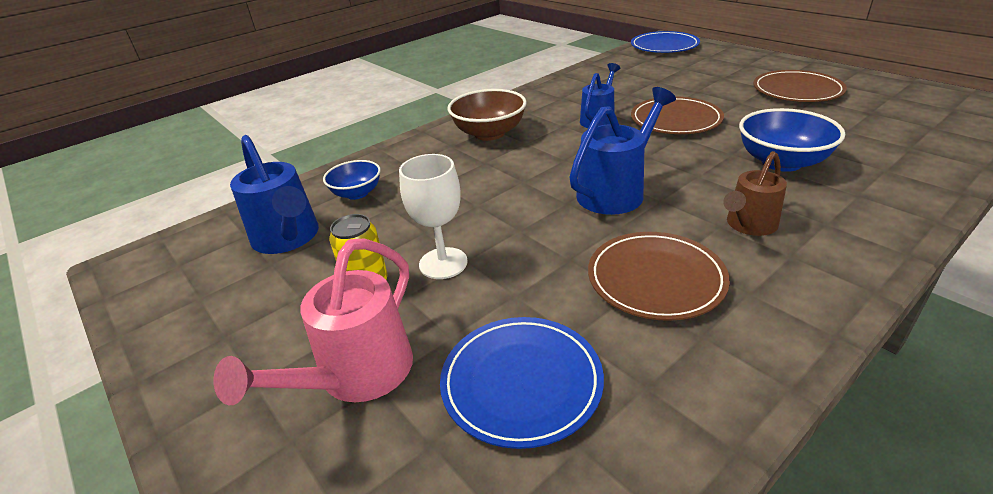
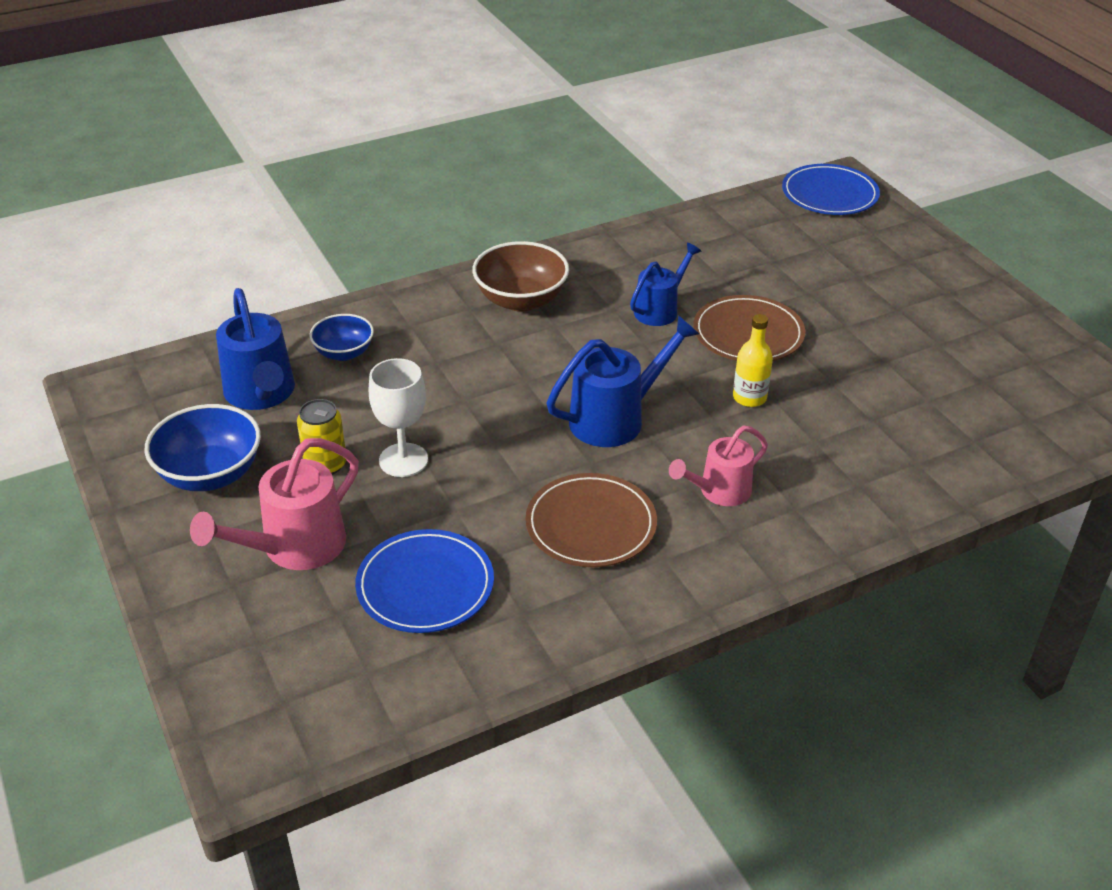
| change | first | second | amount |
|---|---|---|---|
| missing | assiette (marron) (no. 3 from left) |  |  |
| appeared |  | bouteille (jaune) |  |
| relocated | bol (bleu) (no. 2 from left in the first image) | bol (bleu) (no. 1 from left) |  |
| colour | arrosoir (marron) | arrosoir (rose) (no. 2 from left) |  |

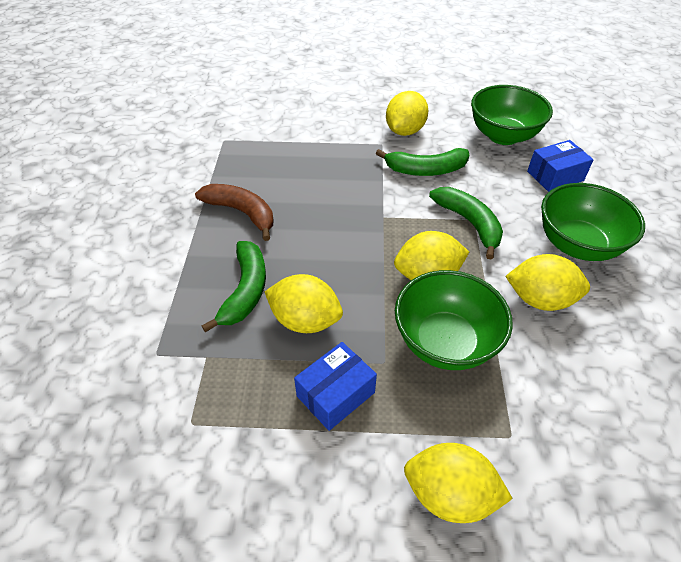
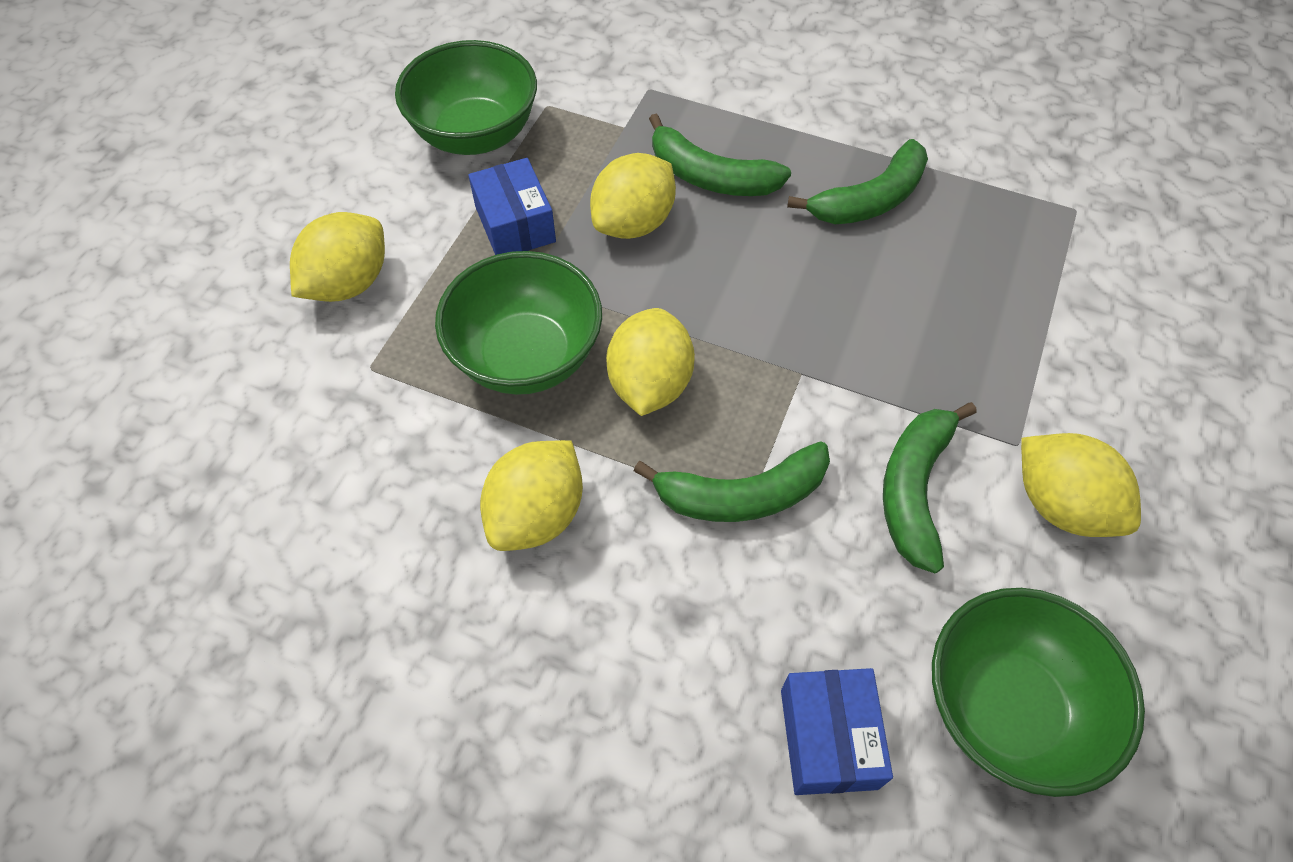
| change | first | second | amount |
|---|---|---|---|
| relocated | bol (vert) (no. 3 from left in the first image) | bol (vert) (no. 1 from left) |  |
| colour | banane (marron) | banane (vert) (no. 3 from left) |  |

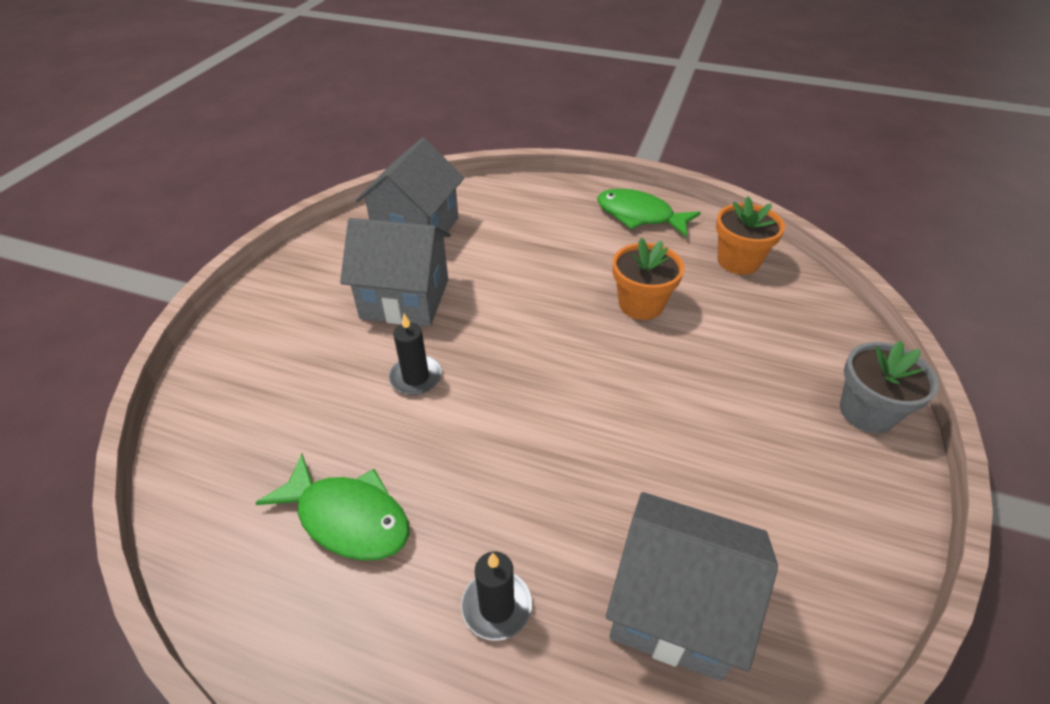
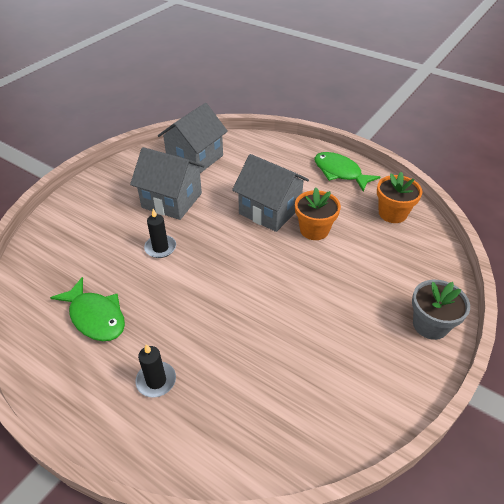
| change | first | second | amount |
|---|---|---|---|
| relocated | maison (gris) (no. 3 from left) |  |  |

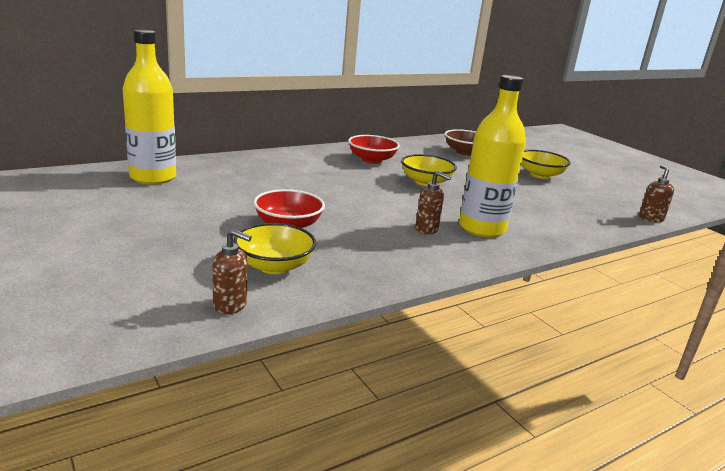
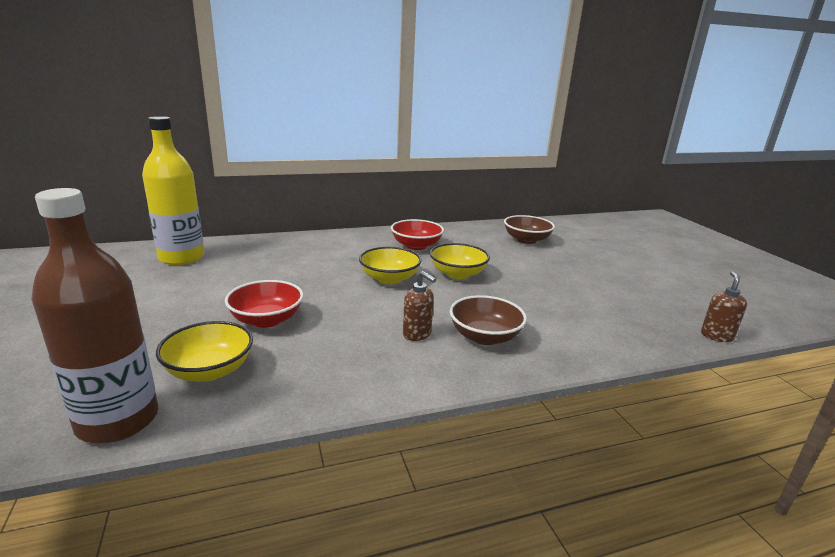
| change | first | second | amount |
|---|---|---|---|
| relocated | bol (jaune) (no. 3 from left in the first image) | bol (jaune) (no. 2 from left) |  |
| exchanged | distributeur de savon (marron) (no. 1 from left) | bouteille (marron) |  |
| exchanged | bouteille (jaune) (no. 2 from left) | bol (marron) (no. 1 from left) |  |

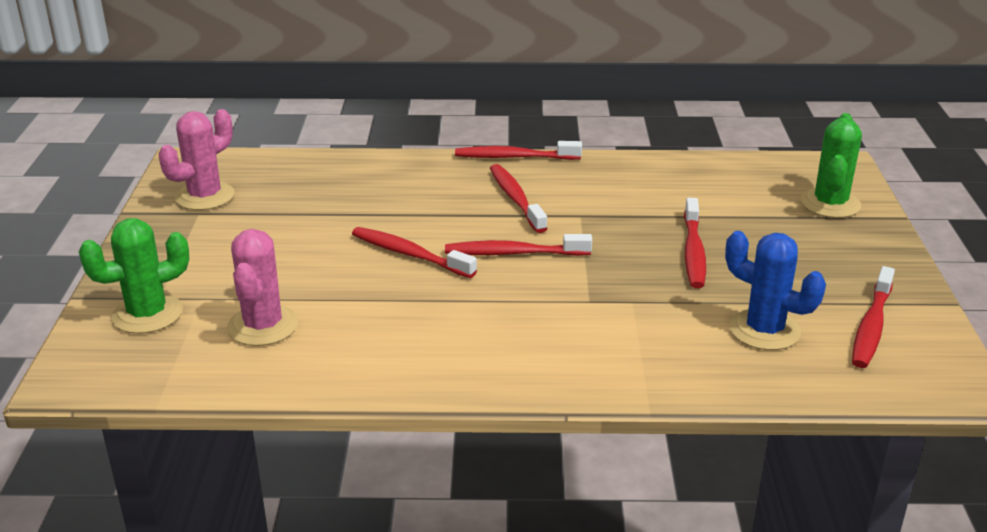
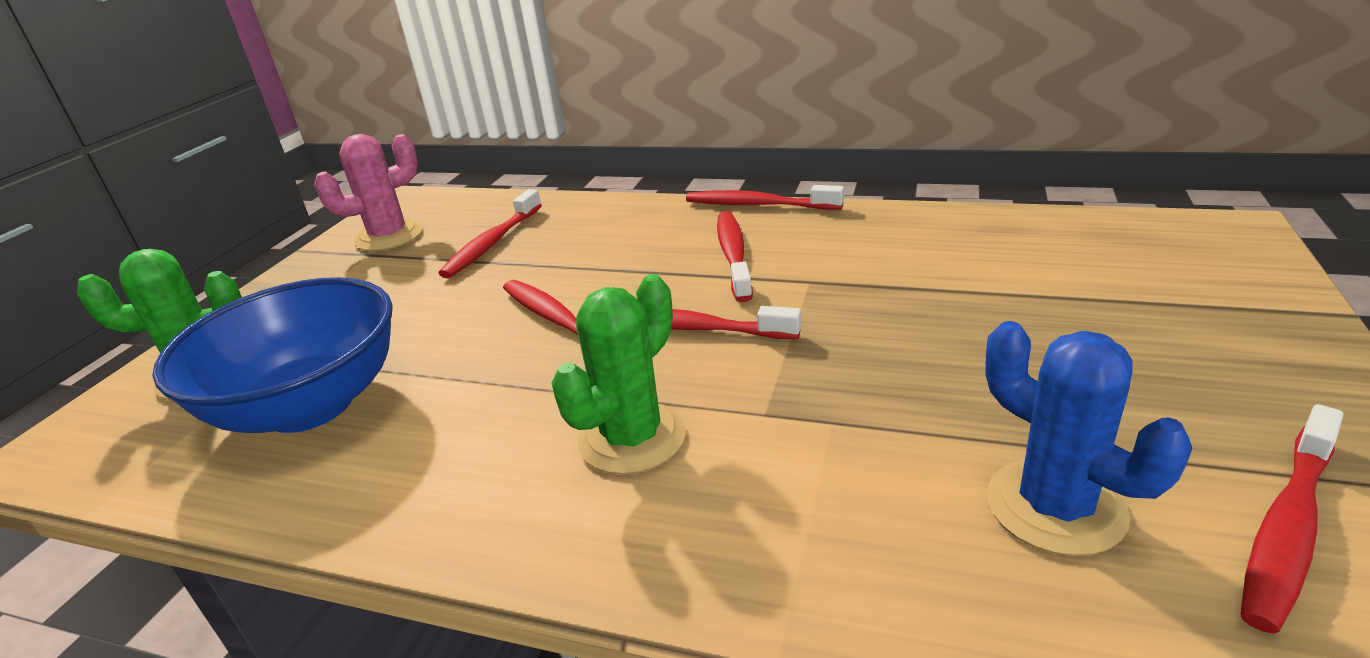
| change | first | second | amount |
|---|---|---|---|
| relocated | brosse à dents (rouge) (no. 5 from left in the first image) | brosse à dents (rouge) (no. 1 from left) |  |
| relocated | cactus (vert) (no. 2 from left) |  |  |
| exchanged | cactus (rose) (no. 2 from left) | bol (bleu) |  |

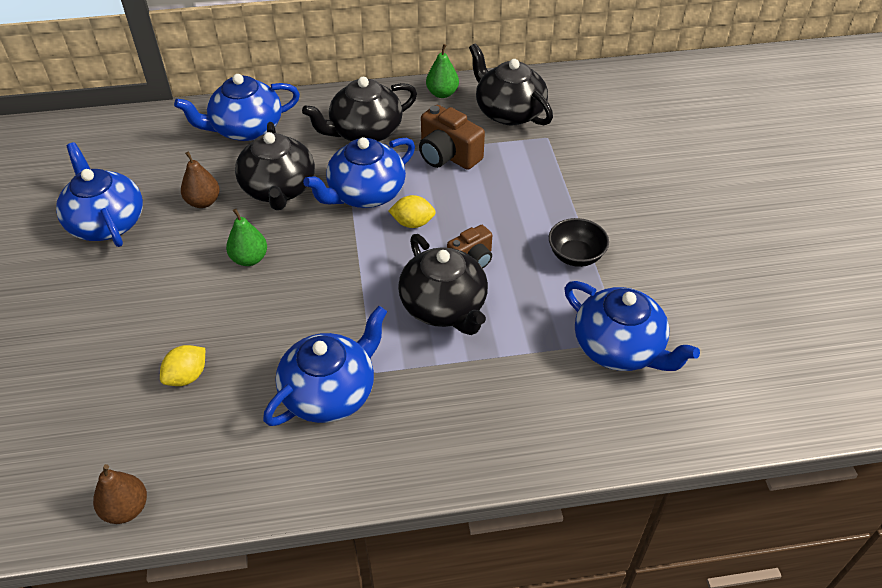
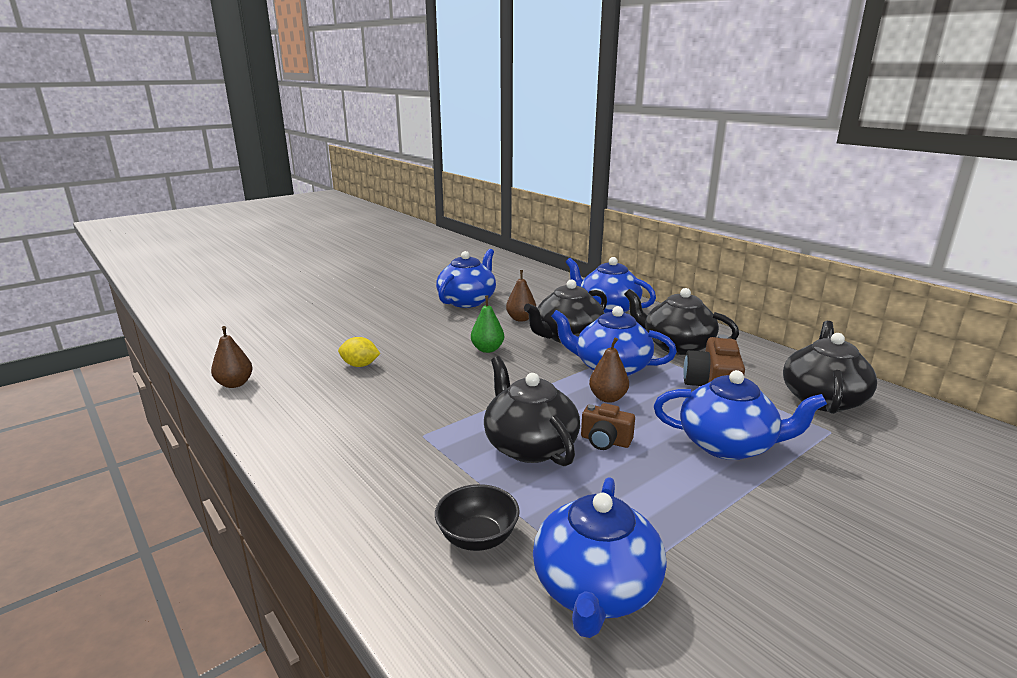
| change | first | second | amount |
|---|---|---|---|
| missing | poire (vert) (no. 2 from left) |  |  |
| relocated | théière (bleu) (no. 3 from left in the first image) | théière (bleu) (no. 5 from left) |  |
| relocated | bol (noir) |  |  |
| exchanged | citron (jaune) (no. 2 from left) | poire (marron) (no. 3 from left) |  |
| spun | théière (noir) (no. 3 from left in the first image) | théière (noir) (no. 1 from left) | 120 degrees clockwise |

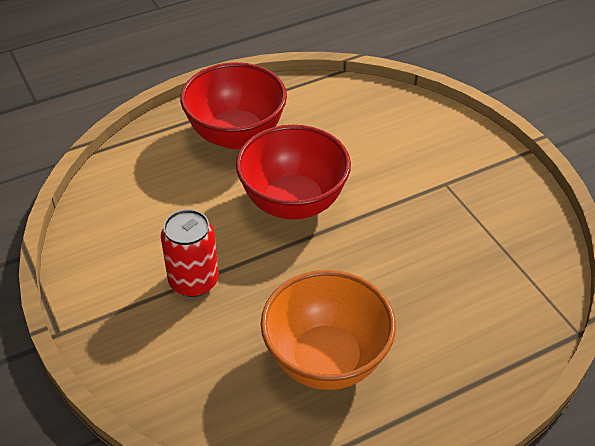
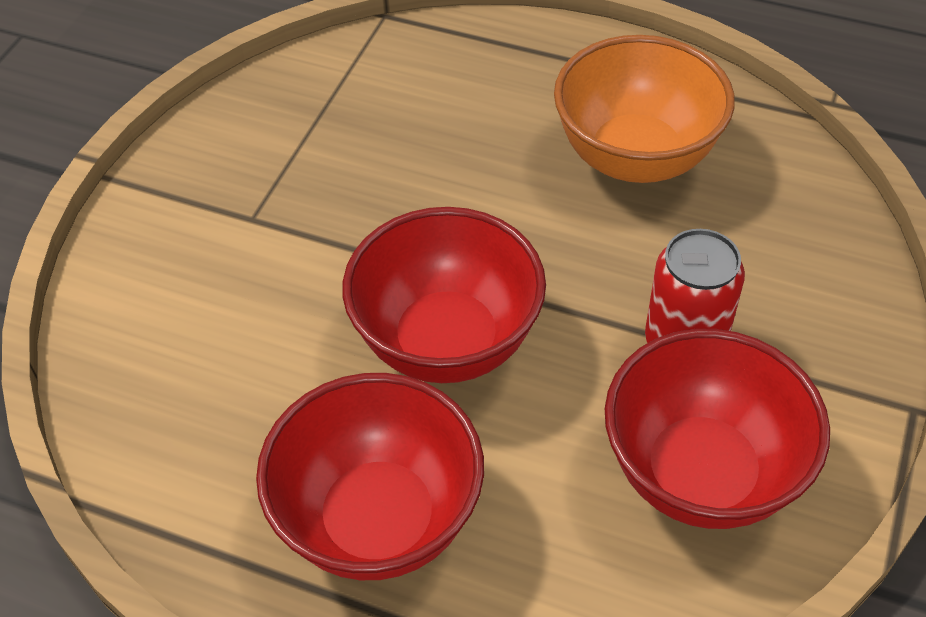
| change | first | second | amount |
|---|---|---|---|
| appeared |  | bol (rouge) (no. 3 from left) |  |

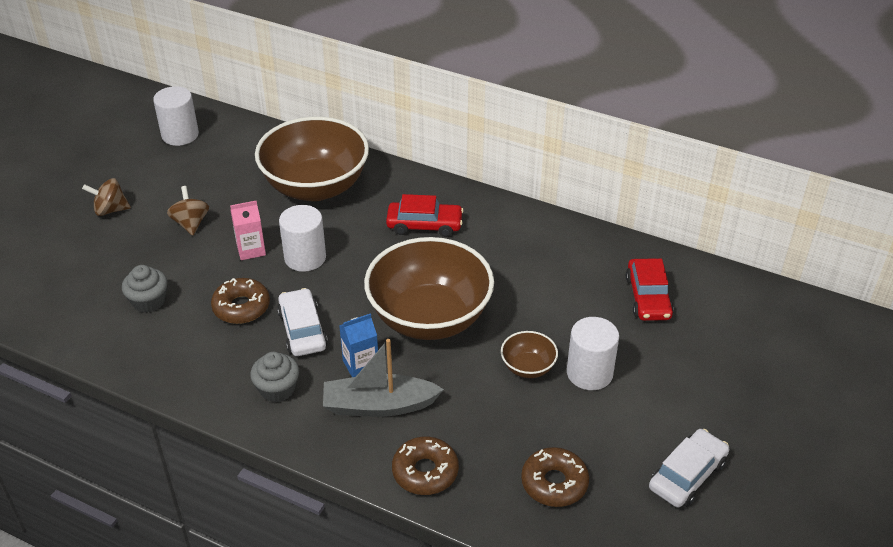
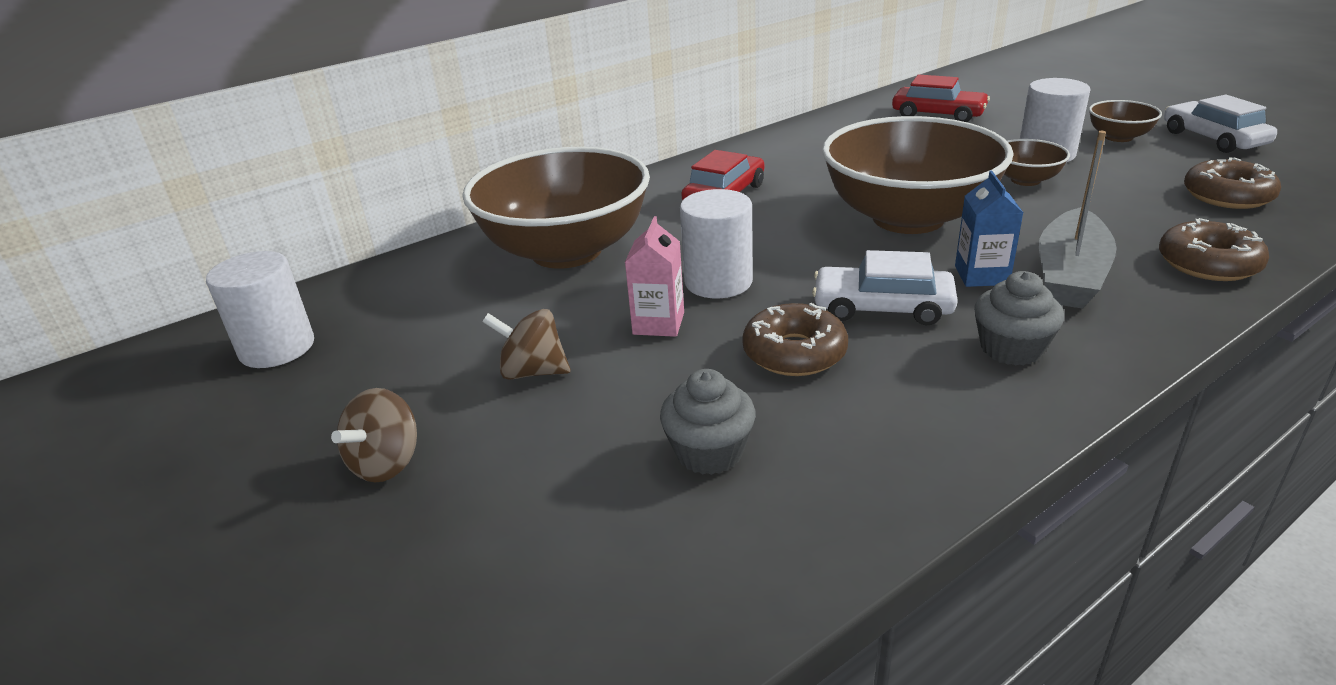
| change | first | second | amount |
|---|---|---|---|
| appeared |  | bol (marron) (no. 4 from left) |  |

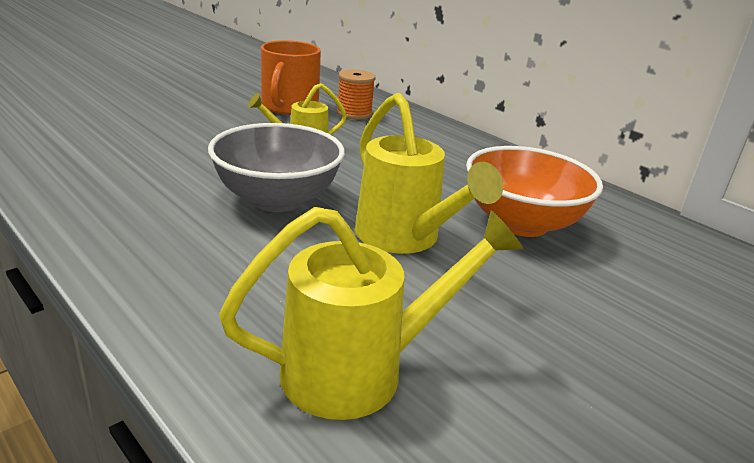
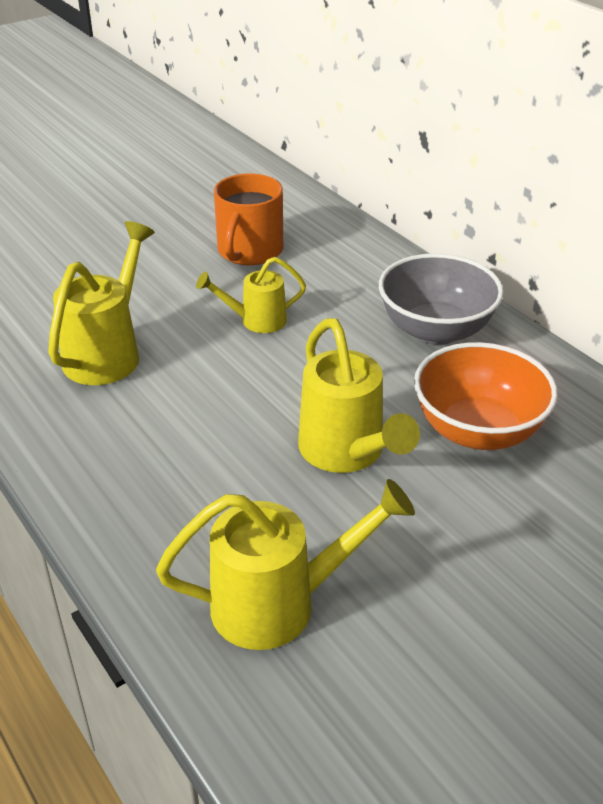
| change | first | second | amount |
|---|---|---|---|
| missing | bobine (orange) |  |  |
| appeared |  | arrosoir (jaune) (no. 1 from left) |  |
| relocated | bol (gris) |  |  |

